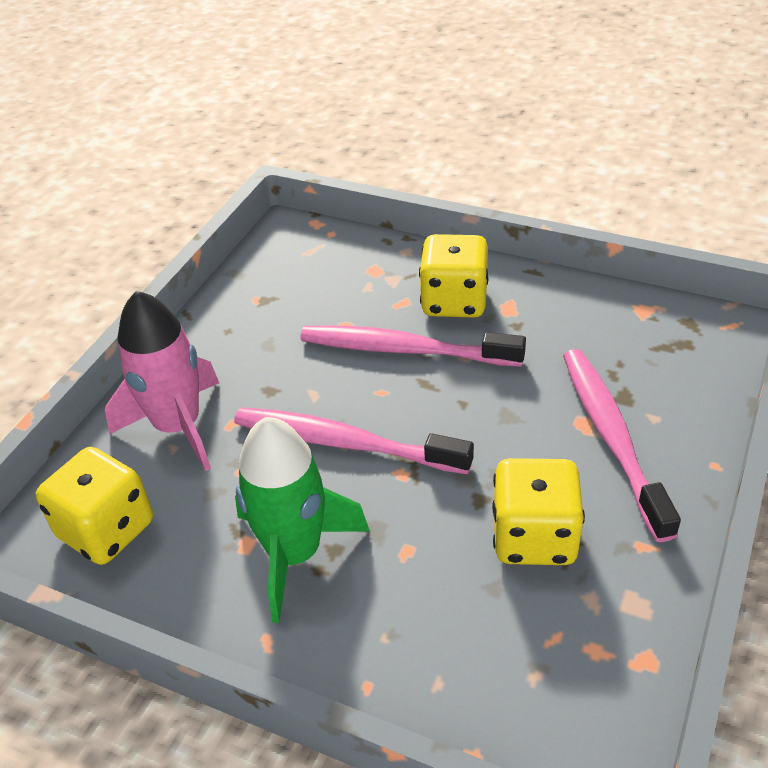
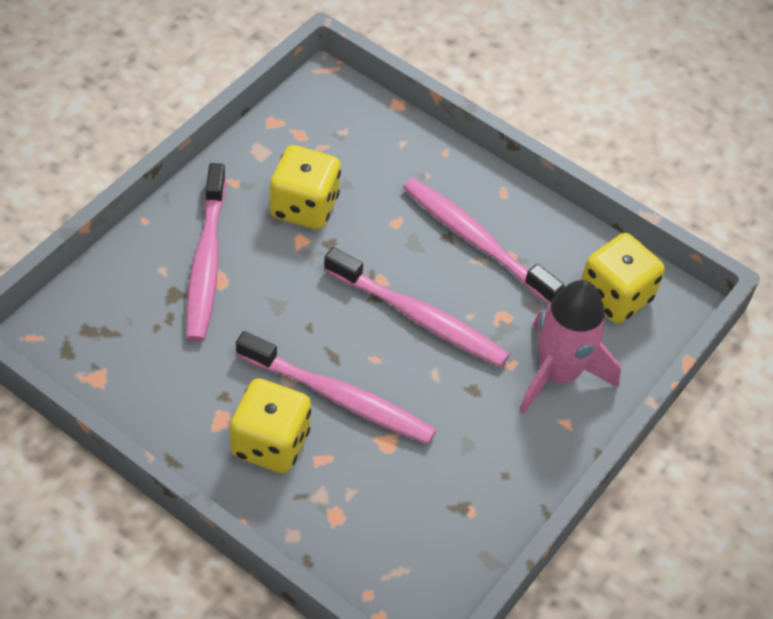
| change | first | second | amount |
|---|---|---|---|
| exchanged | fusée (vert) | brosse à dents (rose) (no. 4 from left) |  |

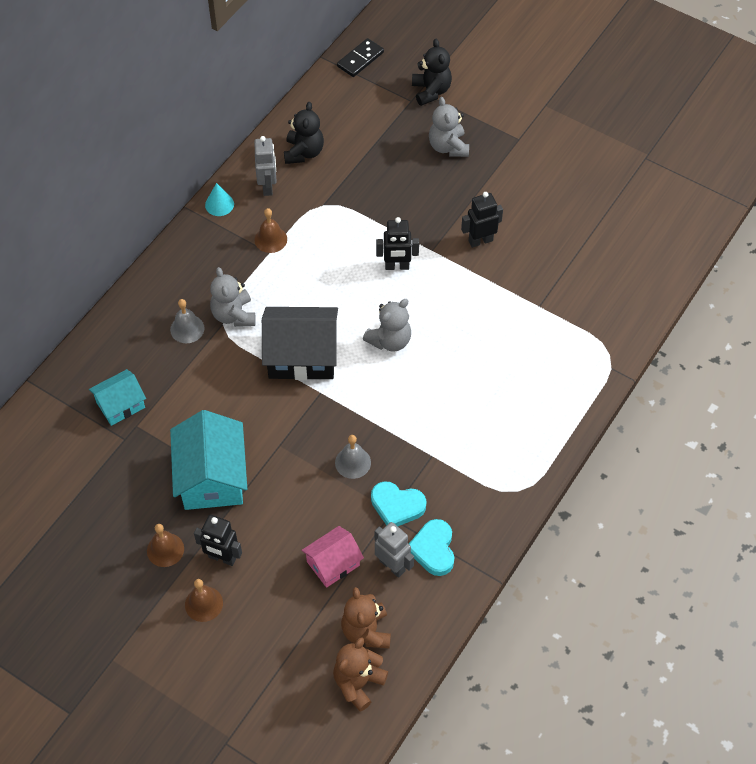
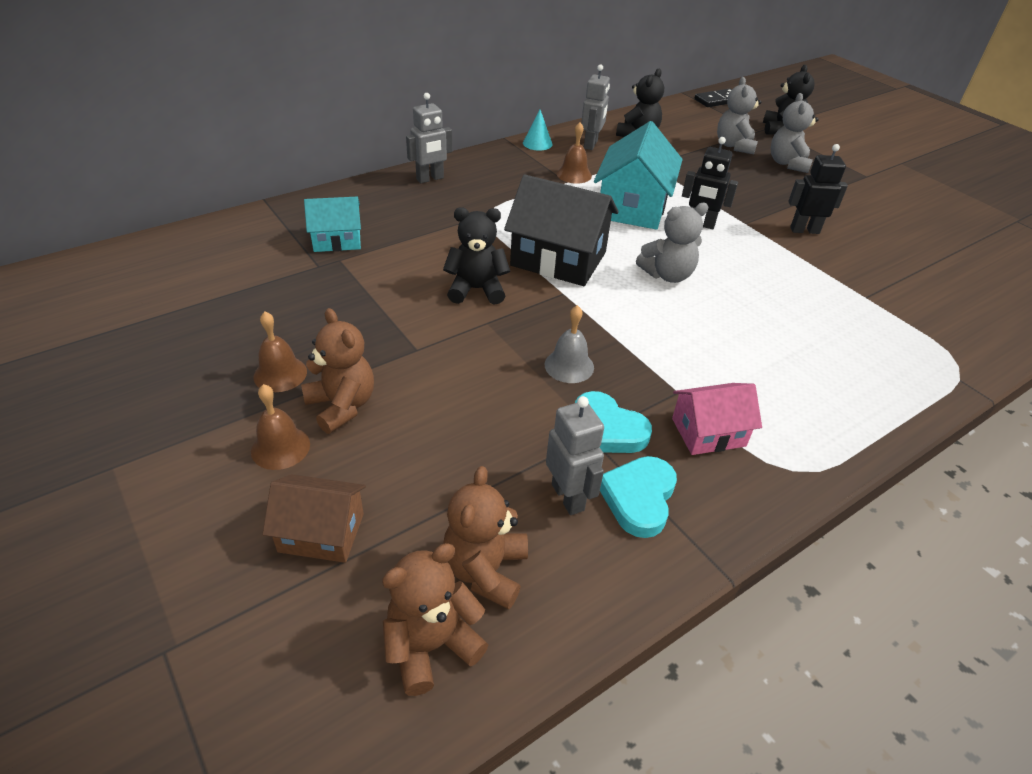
| change | first | second | amount |
|---|---|---|---|
| missing | cloche (gris) (no. 1 from left) |  |  |
| appeared |  | maison (marron) |  |
| appeared |  | robot (gris) (no. 1 from left) |  |
| appeared |  | ours en peluche (noir) (no. 1 from left) |  |
| relocated | maison (turquoise) (no. 2 from left) |  |  |
| relocated | ours en peluche (gris) (no. 1 from left in the first image) | ours en peluche (gris) (no. 2 from left) |  |
| relocated | maison (rose) |  |  |
| exchanged | robot (noir) (no. 1 from left) | ours en peluche (marron) (no. 1 from left) |  |

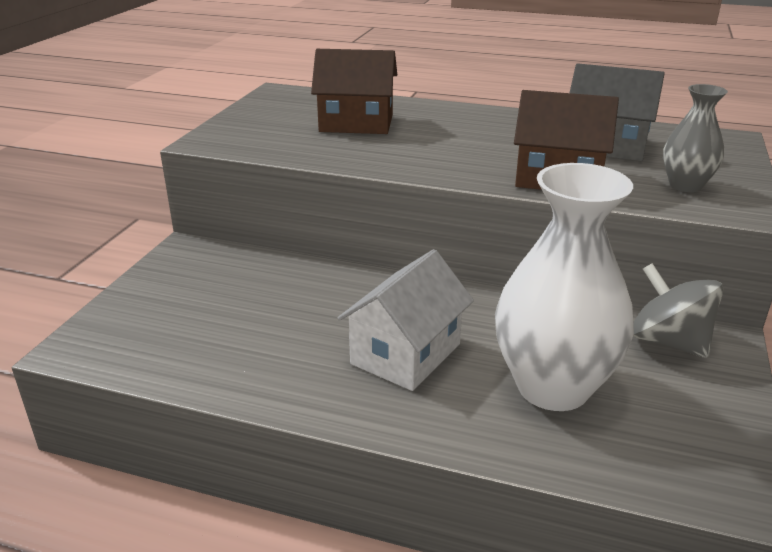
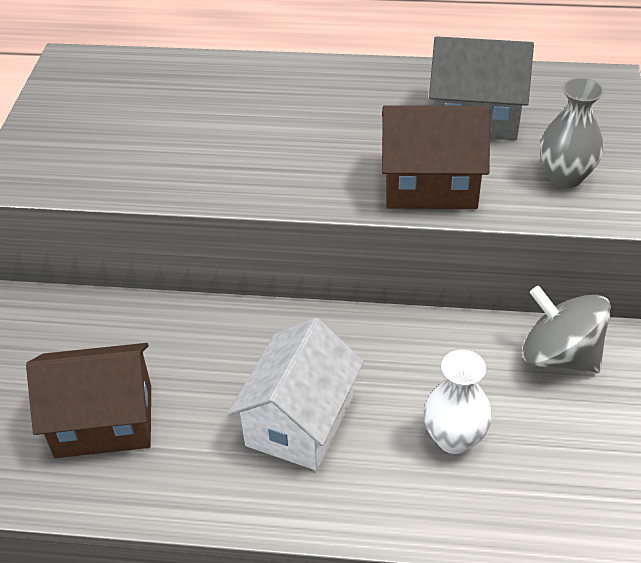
| change | first | second | amount |
|---|---|---|---|
| relocated | maison (marron) (no. 1 from left) |  |  |
| size | vase (blanc) |  | x0.51 |

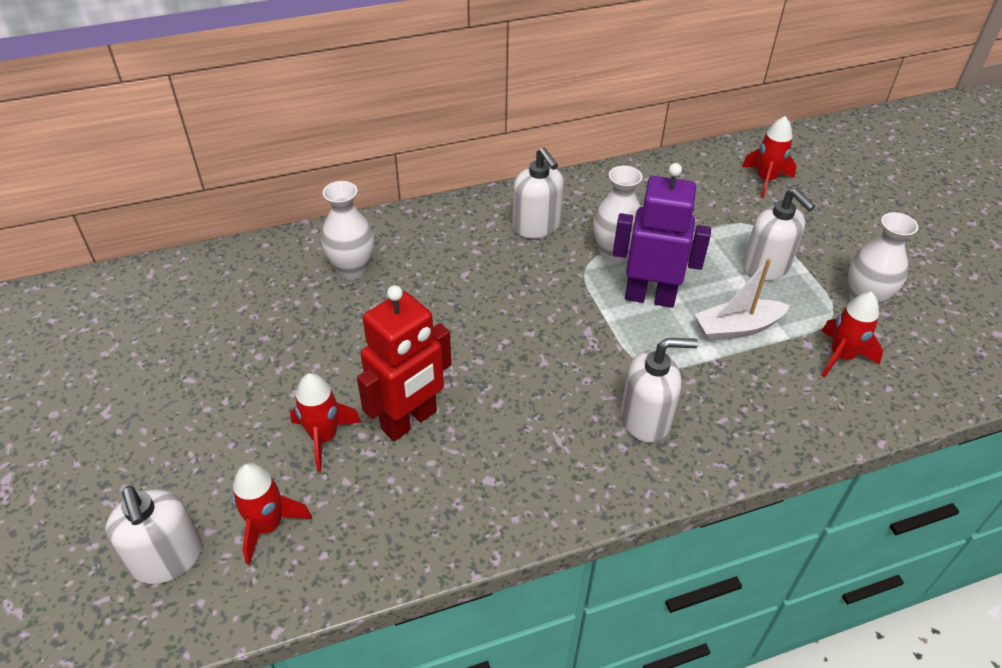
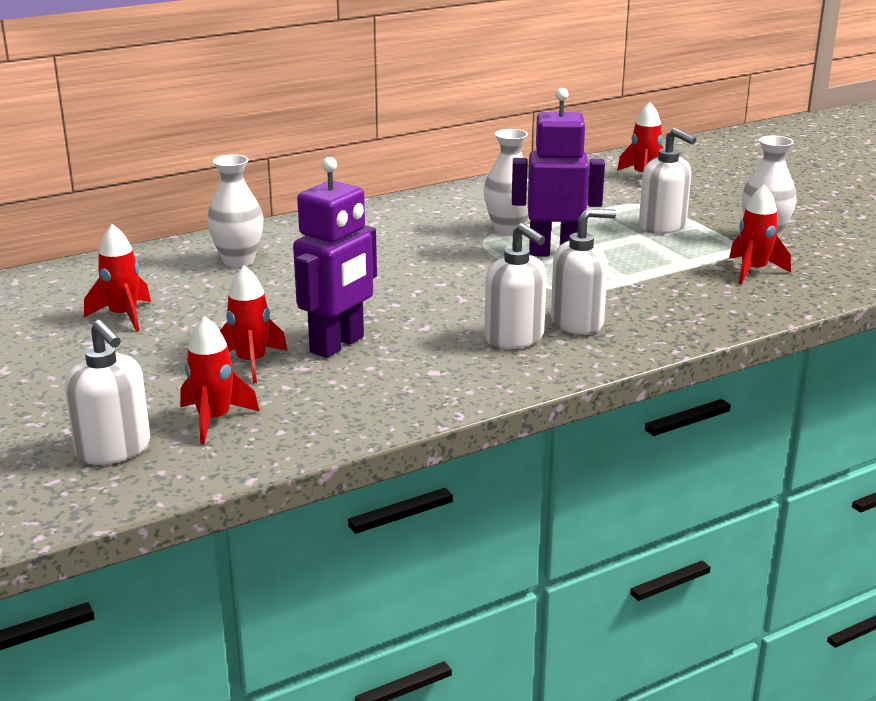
| change | first | second | amount |
|---|---|---|---|
| missing | bateau (blanc) |  |  |
| appeared |  | fusée (rouge) (no. 1 from left) |  |
| relocated | distributeur de savon (blanc) (no. 2 from left) |  |  |
| colour | robot (rouge) | robot (violet) (no. 1 from left) |  |

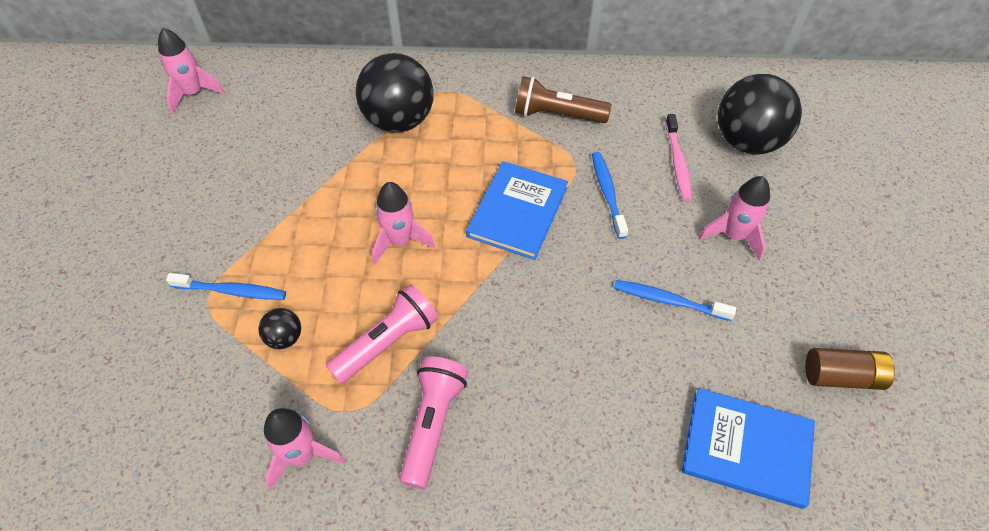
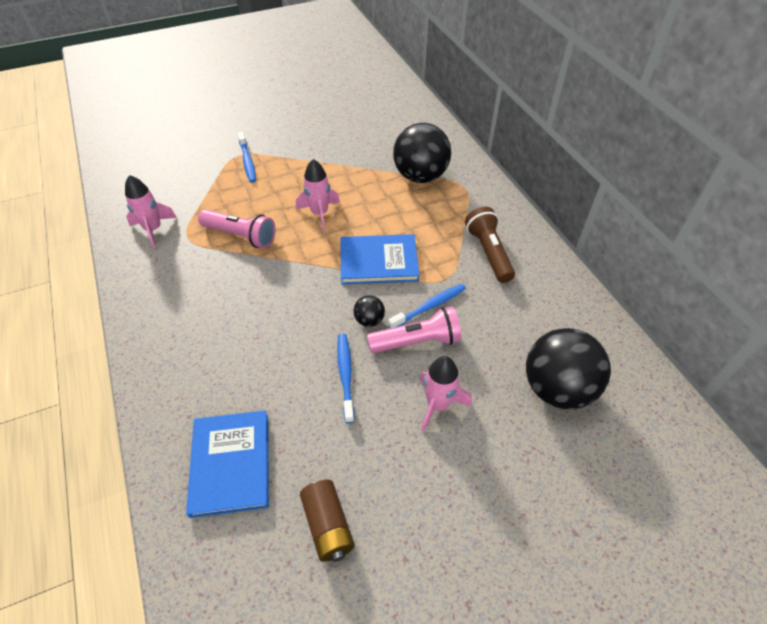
| change | first | second | amount |
|---|---|---|---|
| missing | fusée (rose) (no. 1 from left) |  |  |
| missing | brosse à dents (rose) |  |  |
| relocated | balle (noir) (no. 1 from left) |  |  |
| relocated | lampe de poche (rose) (no. 2 from left) |  |  |

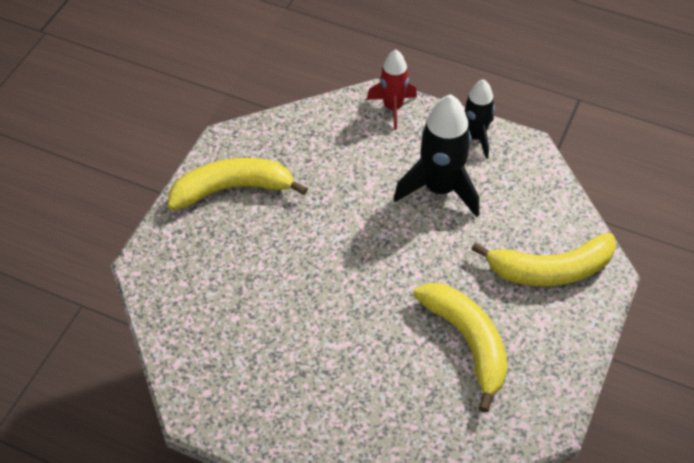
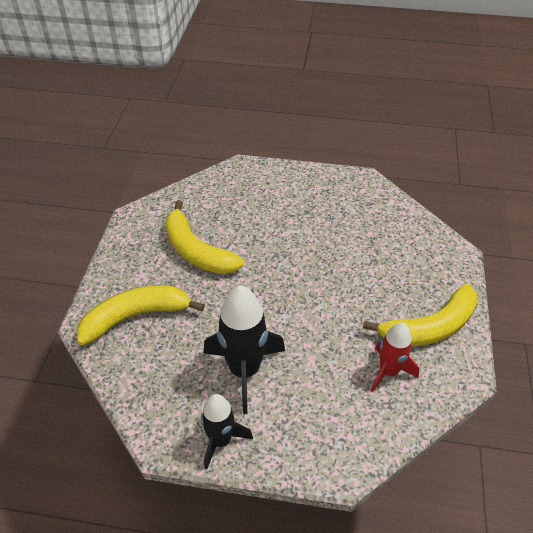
| change | first | second | amount |
|---|---|---|---|
| relocated | fusée (rouge) |  |  |

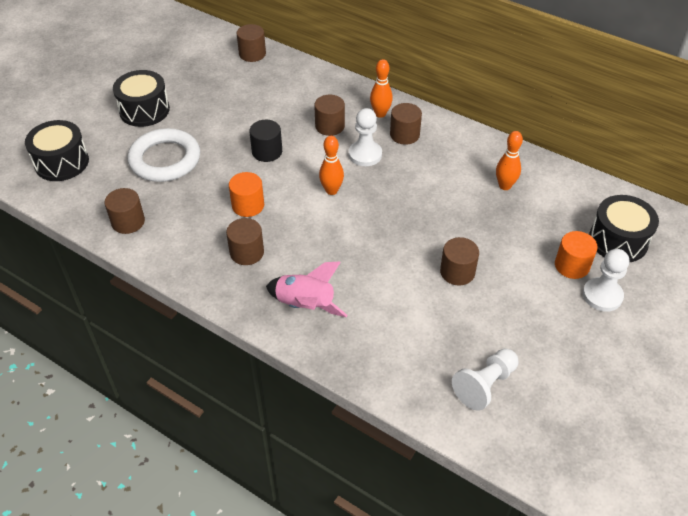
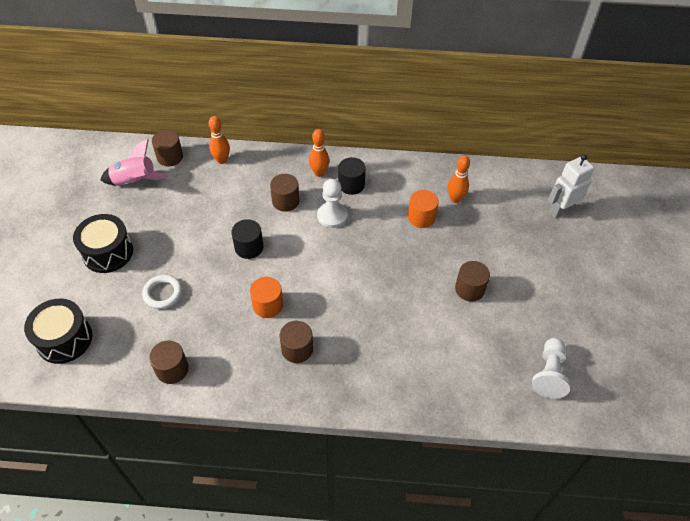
| change | first | second | amount |
|---|---|---|---|
| missing | pion (blanc) (no. 3 from left) |  |  |
| relocated | fusée (rose) |  |  |
| relocated | quille (orange) (no. 1 from left) |  |  |
| relocated | cylindre (orange) (no. 2 from left) |  |  |
| exchanged | tambour (noir) (no. 3 from left) | robot (blanc) |  |
| colour | cylindre (marron) (no. 5 from left) | cylindre (noir) (no. 2 from left) |  |
| size | anneau (blanc) |  | x0.56 |

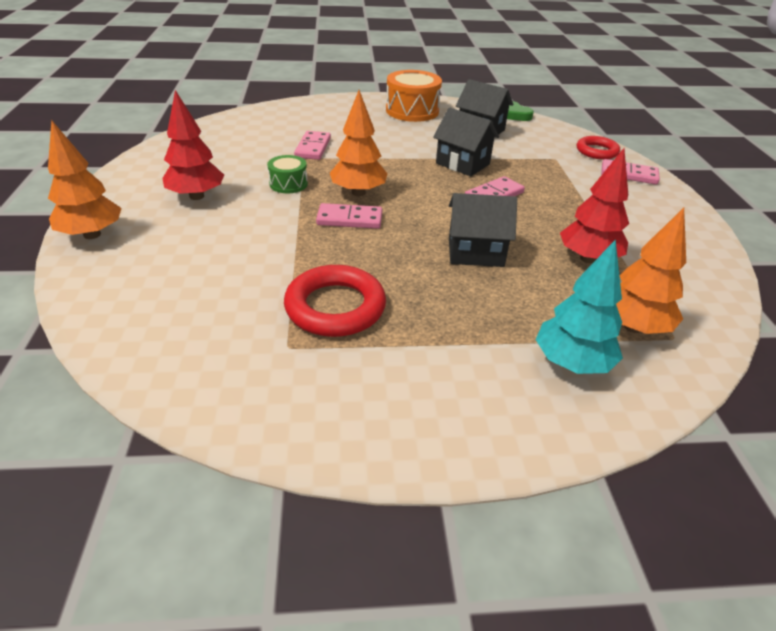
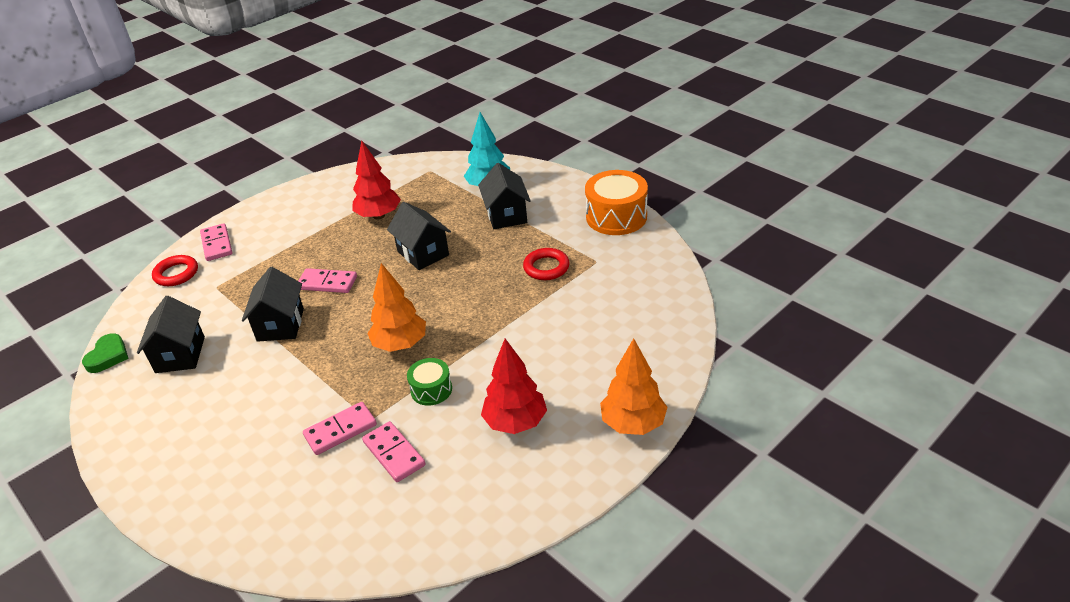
| change | first | second | amount |
|---|---|---|---|
| missing | arbre (orange) (no. 3 from left) |  |  |
| appeared |  | maison (noir) (no. 4 from left) |  |
| relocated | domino (rose) (no. 2 from left in the first image) | domino (rose) (no. 4 from left) |  |
| relocated | tambour (orange) |  |  |
| size | anneau (rouge) (no. 1 from left in the first image) | anneau (rouge) (no. 2 from left) | x0.65 |

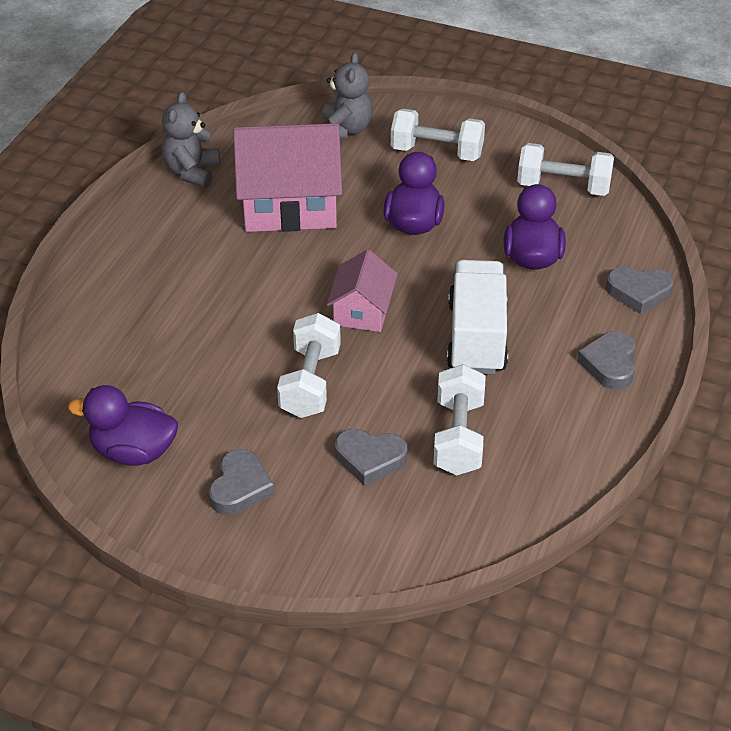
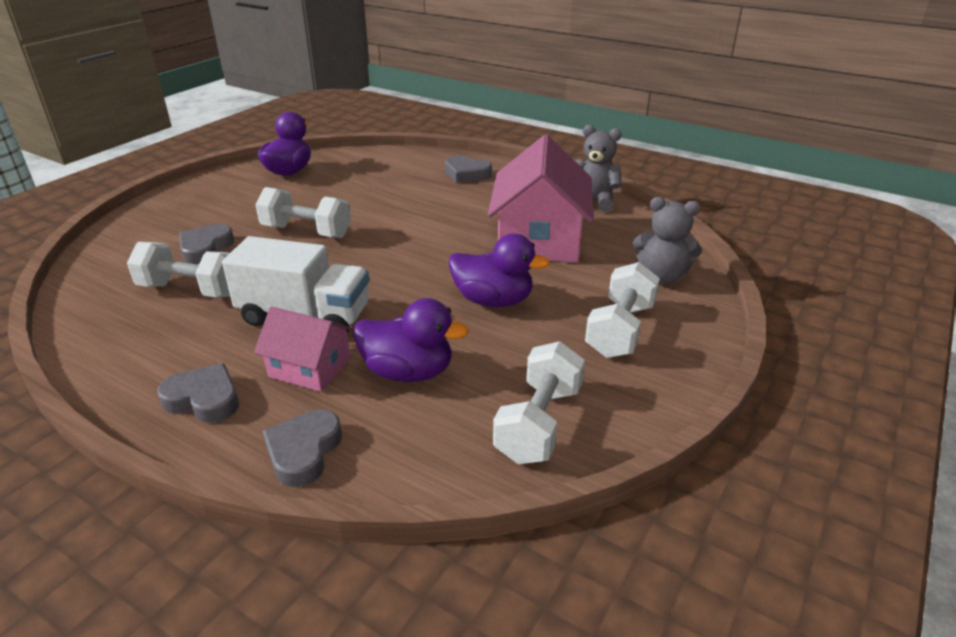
| change | first | second | amount |
|---|---|---|---|
| relocated | cœur (gris) (no. 1 from left in the first image) | cœur (gris) (no. 4 from left) |  |
| relocated | maison (rose) (no. 2 from left in the first image) | maison (rose) (no. 1 from left) |  |

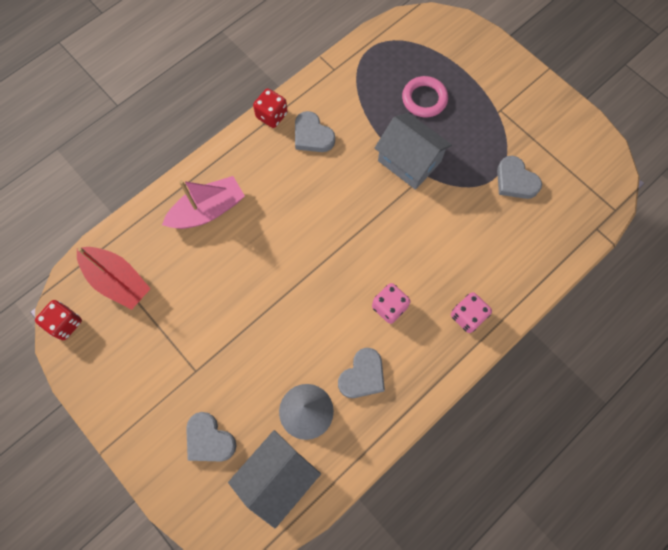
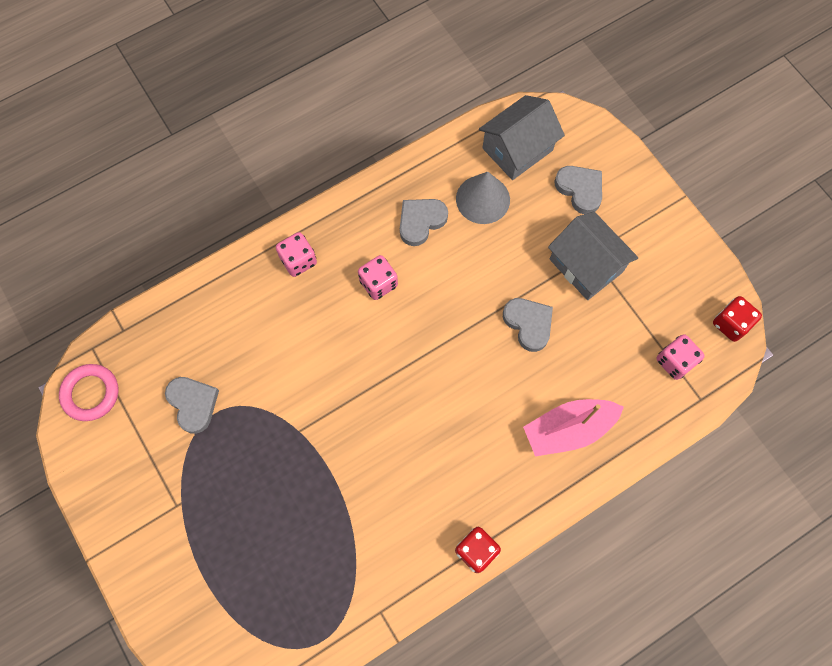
| change | first | second | amount |
|---|---|---|---|
| relocated | cœur (gris) (no. 2 from left in the first image) | cœur (gris) (no. 3 from left) |  |
| relocated | maison (gris) (no. 2 from left) |  |  |
| relocated | anneau (rose) |  |  |
| exchanged | bateau (rouge) | dé (rose) (no. 3 from left) |  |

